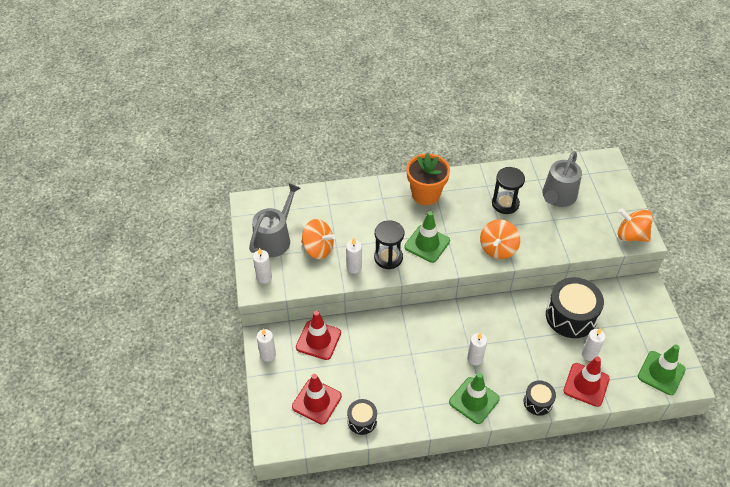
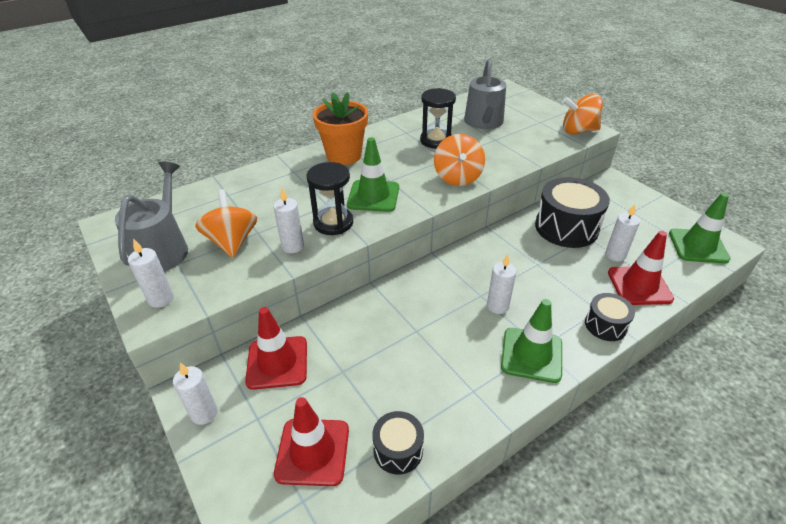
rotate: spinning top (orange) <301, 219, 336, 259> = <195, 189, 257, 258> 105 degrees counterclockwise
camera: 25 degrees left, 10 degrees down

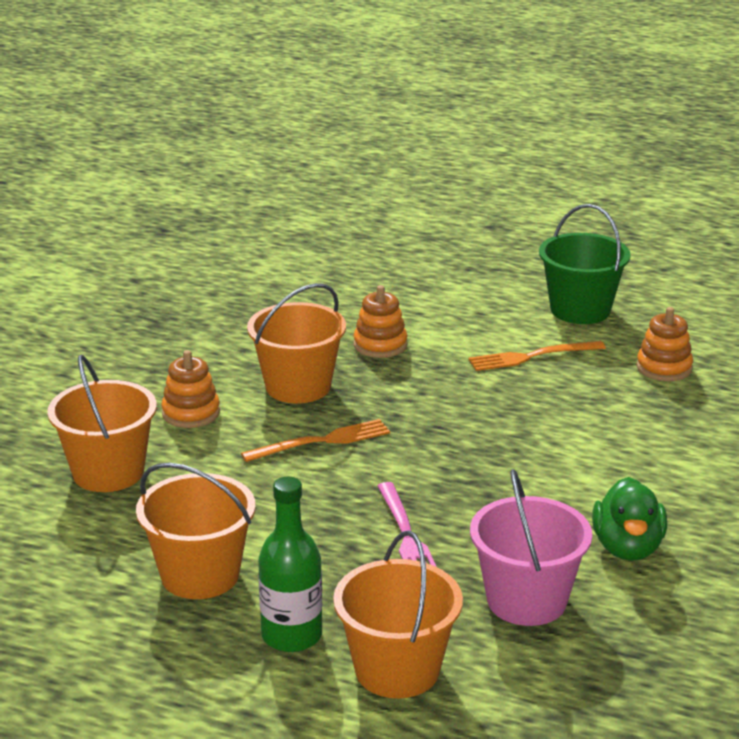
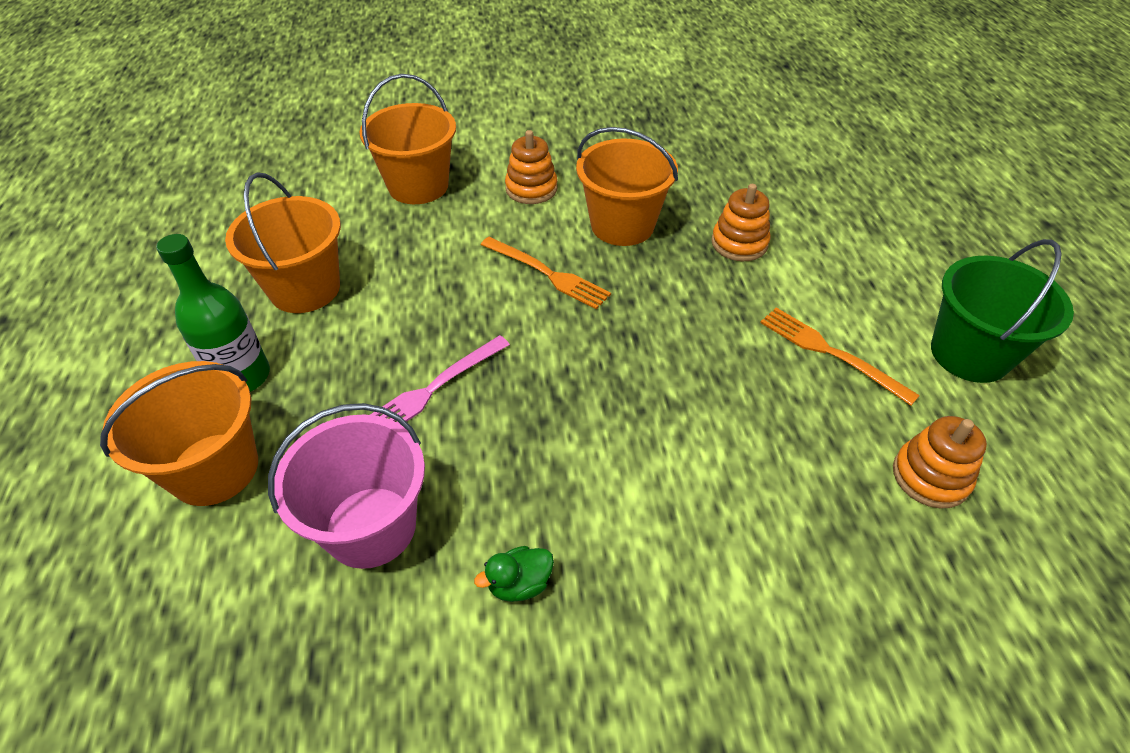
resize: duck (green) <592, 477, 667, 561> = <474, 546, 554, 602> x0.56
camera: 60 degrees right, 20 degrees up

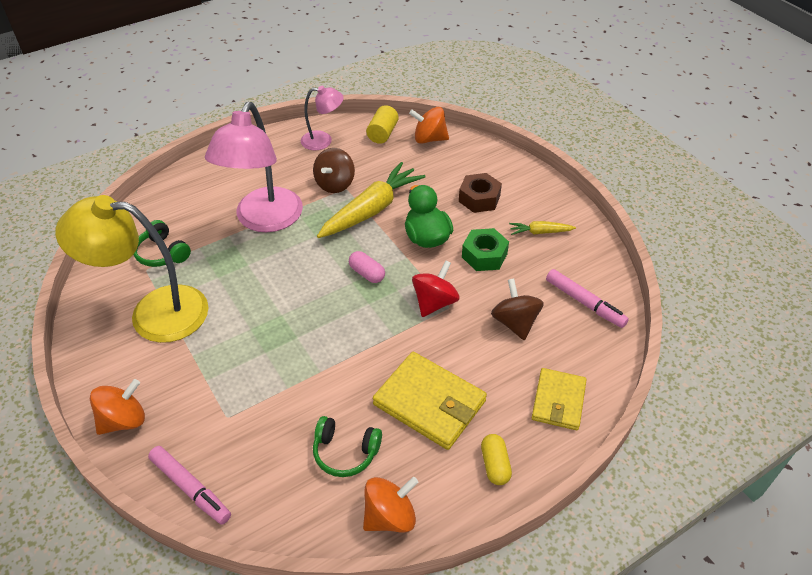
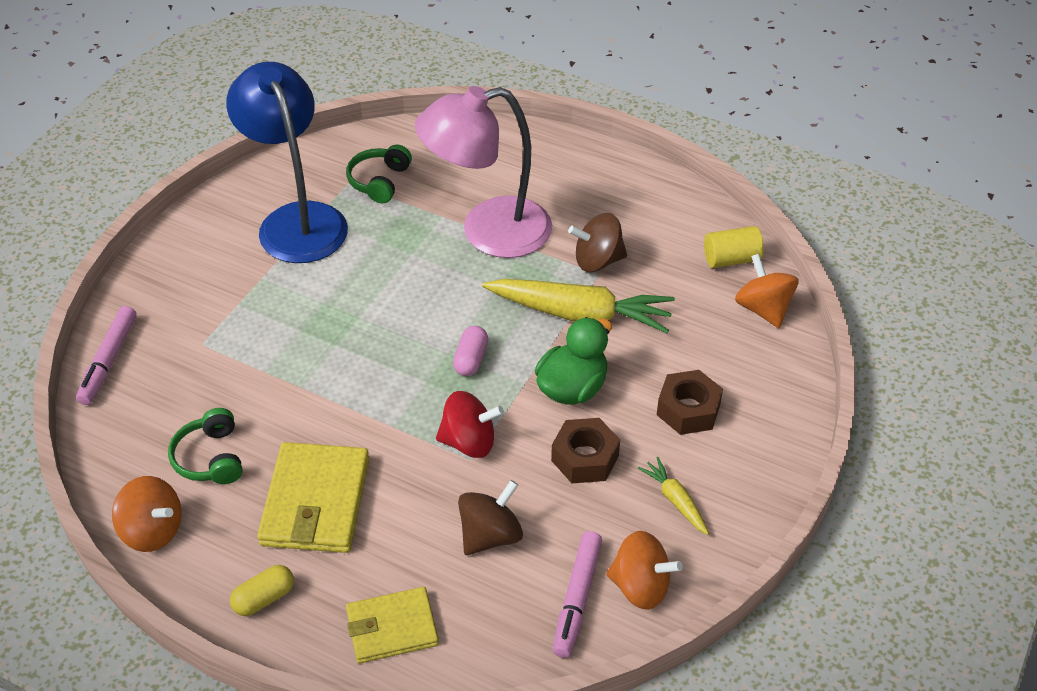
delete: lamp (pink) <301, 86, 344, 150>
move: spinning top (orange) <90, 379, 145, 435> to <606, 531, 683, 610>
recolor: lamp (yellow) <55, 195, 208, 343> to lamp (blue) <226, 62, 348, 263>; nut (green) <462, 228, 509, 271> to nut (brown) <551, 418, 620, 483>
camera: 60 degrees right, 0 degrees up

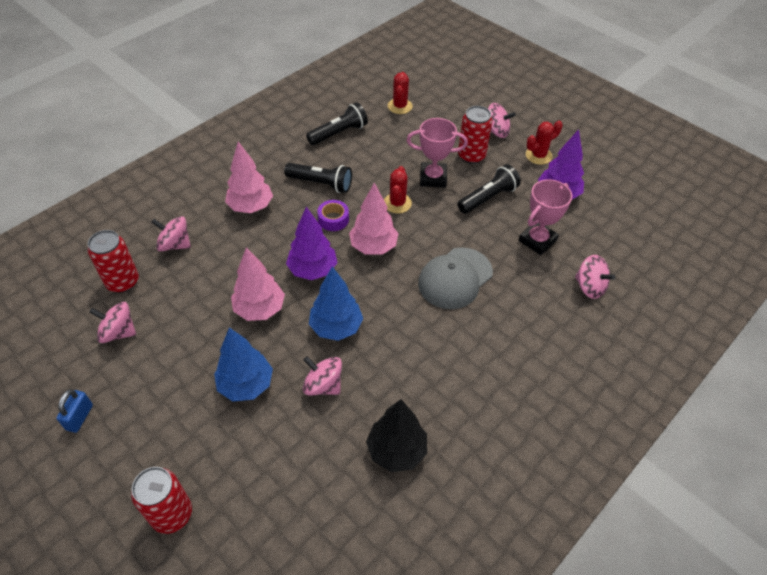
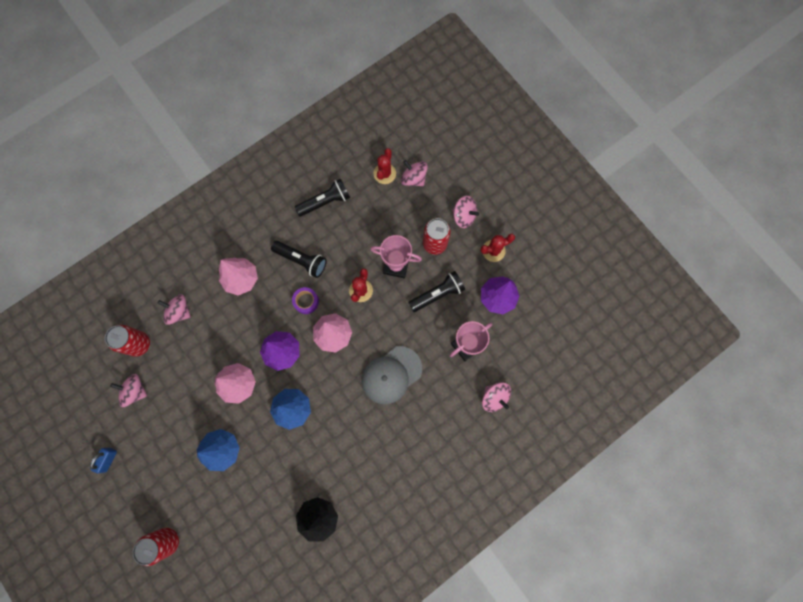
move: spinning top (pink) <303, 356, 342, 395> to <401, 160, 428, 186>
camera: 10 degrees right, 25 degrees up

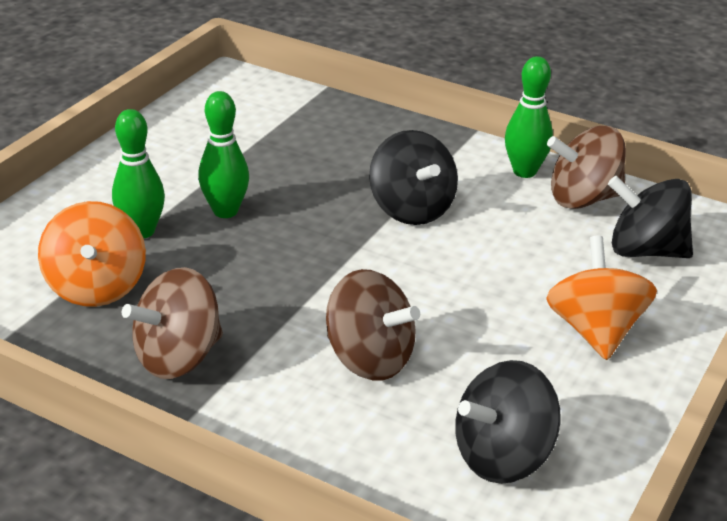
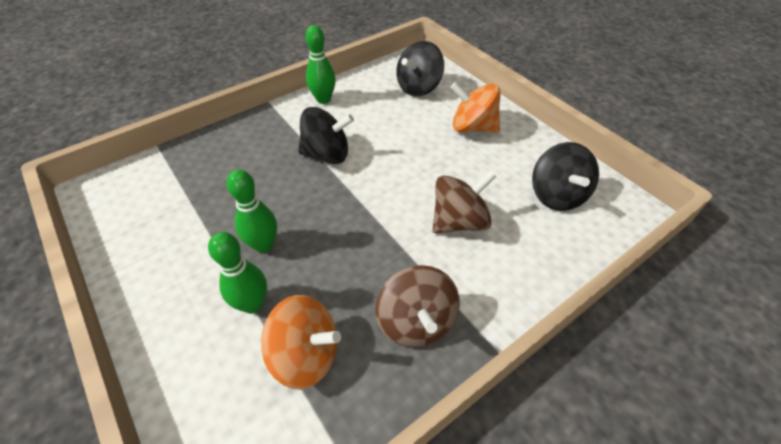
delete: spinning top (brown) <547, 125, 626, 209>
camera: 65 degrees left, 15 degrees up

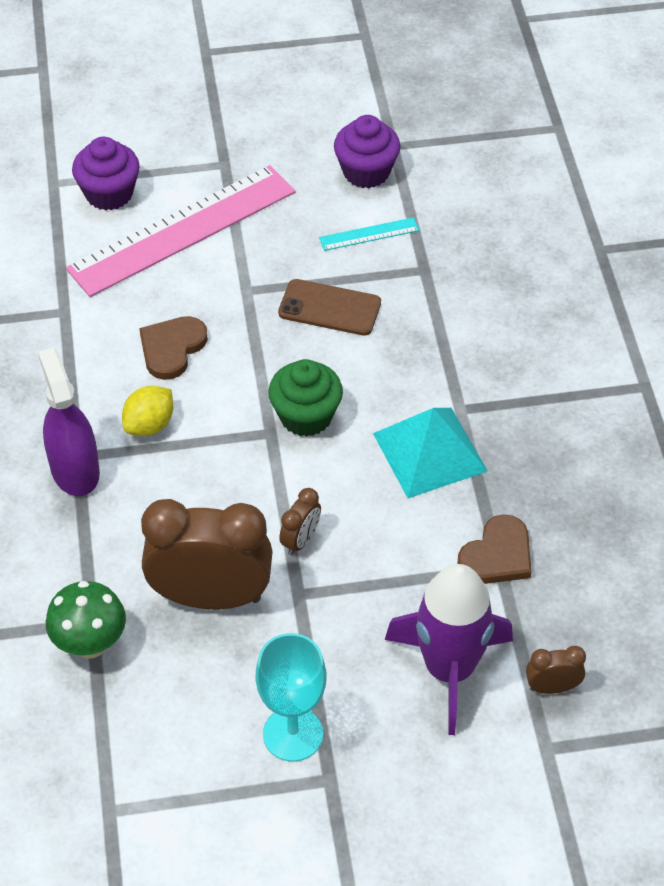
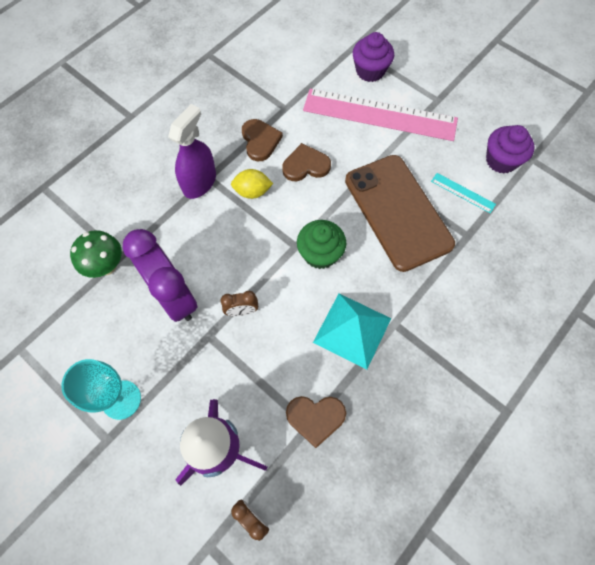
insert: heart (brown) <242, 119, 283, 161>
recolor: clock (brown) <141, 499, 273, 609> to clock (purple) <123, 229, 197, 322>
resize: phone (brown) <278, 279, 381, 336> = <345, 155, 455, 272> x1.92
camera: 50 degrees right, 15 degrees up

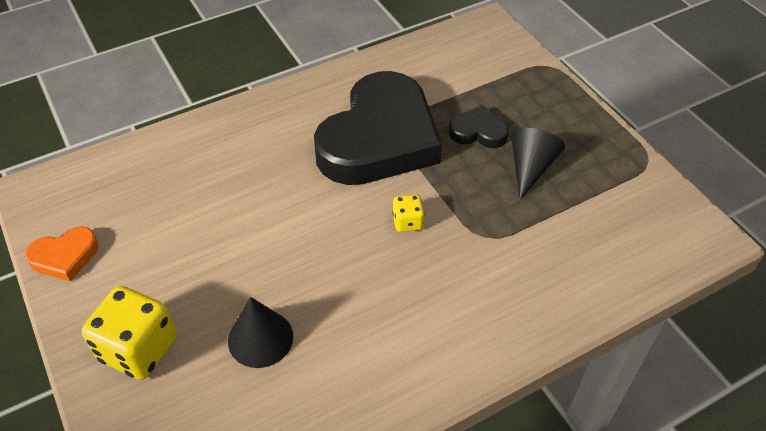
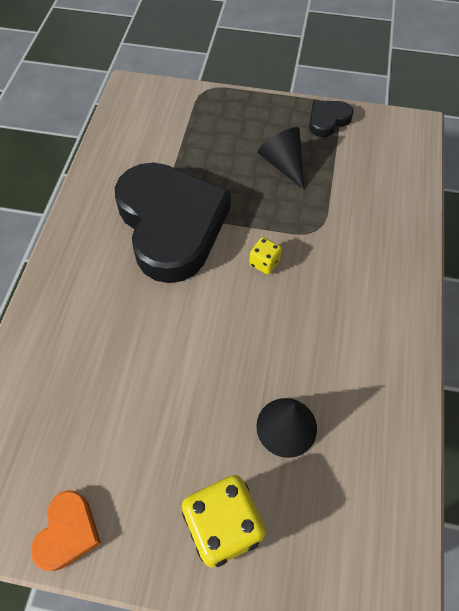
move: heart (black) <449, 105, 509, 148> to <309, 100, 354, 137>
camera: 50 degrees left, 10 degrees up

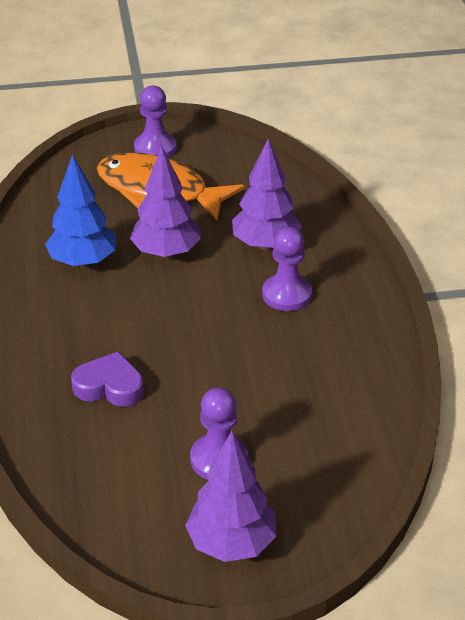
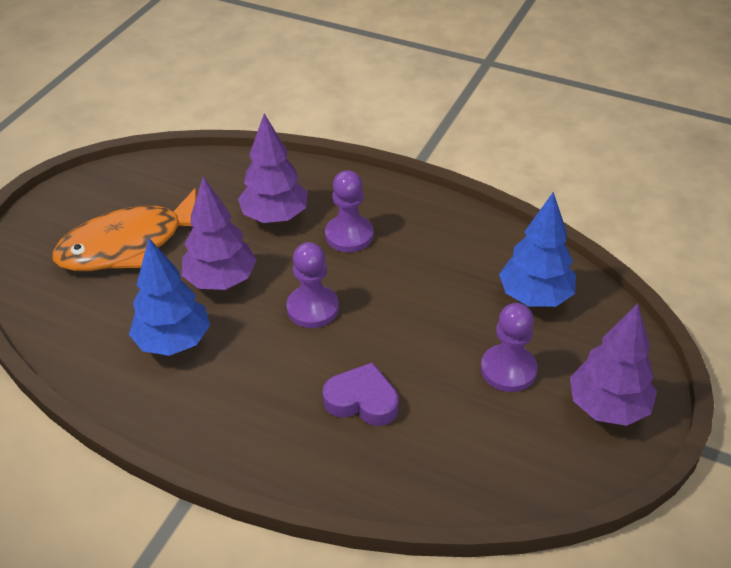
insert: tree (blue) <499, 192, 576, 307>
move: pawn (purple) <134, 86, 177, 158> to <286, 242, 339, 328>
rotate: heart (purple) <71, 351, 144, 407> = <323, 362, 399, 426> 60 degrees clockwise
camera: 55 degrees left, 5 degrees up

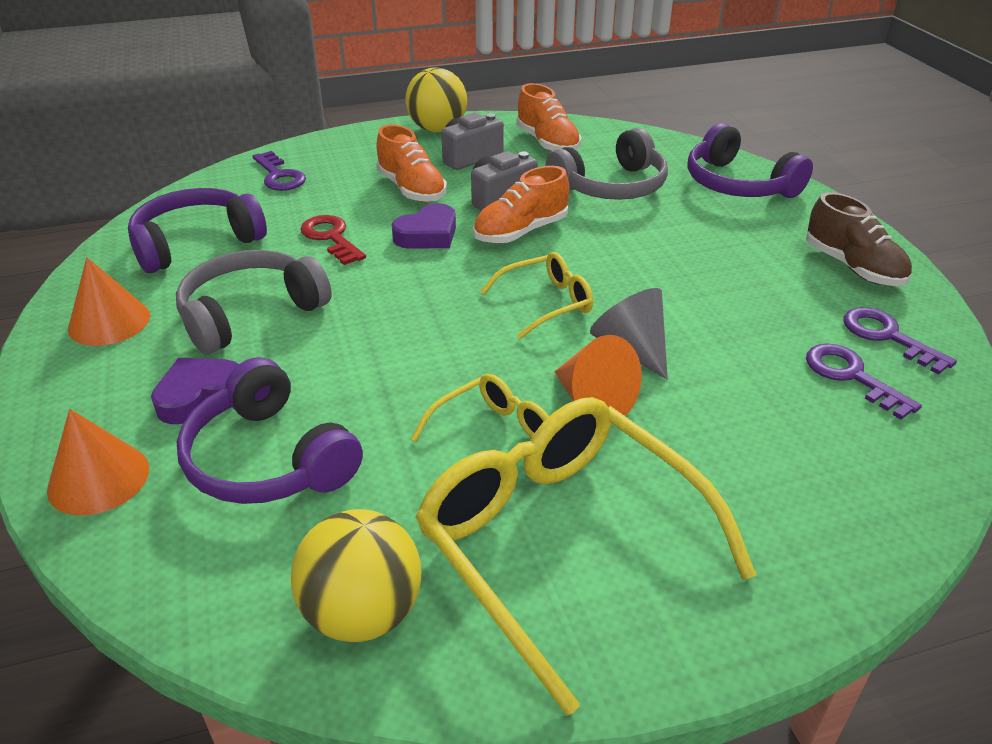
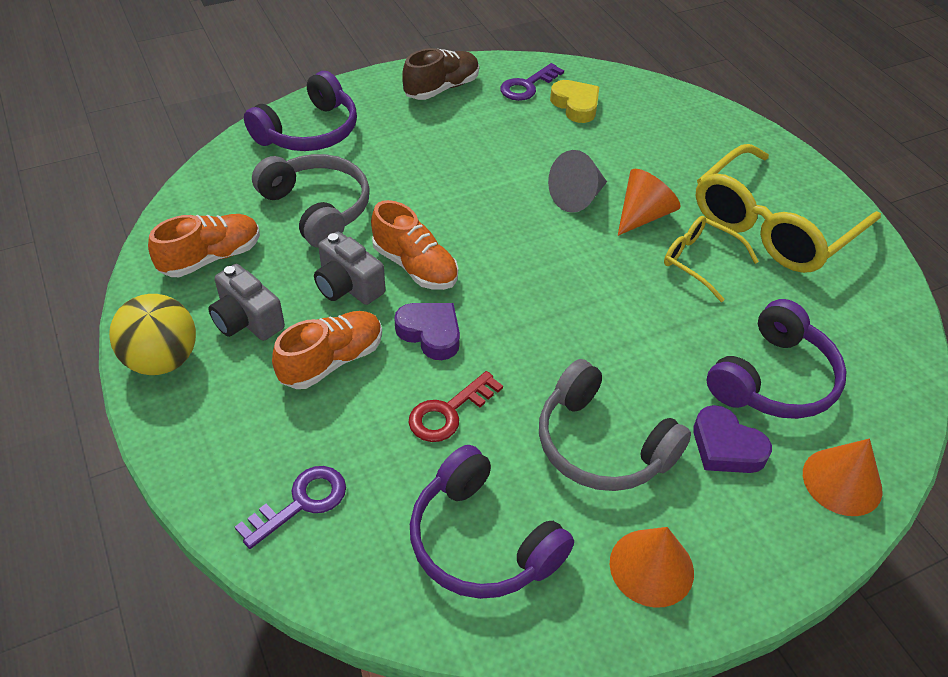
delete: glasses (yellow) <480, 252, 593, 339>; ball (yellow) <291, 509, 421, 642>
replace: key (purple) <806, 344, 922, 420> to heart (yellow) <550, 80, 599, 123>
camera: 100 degrees left, 10 degrees up

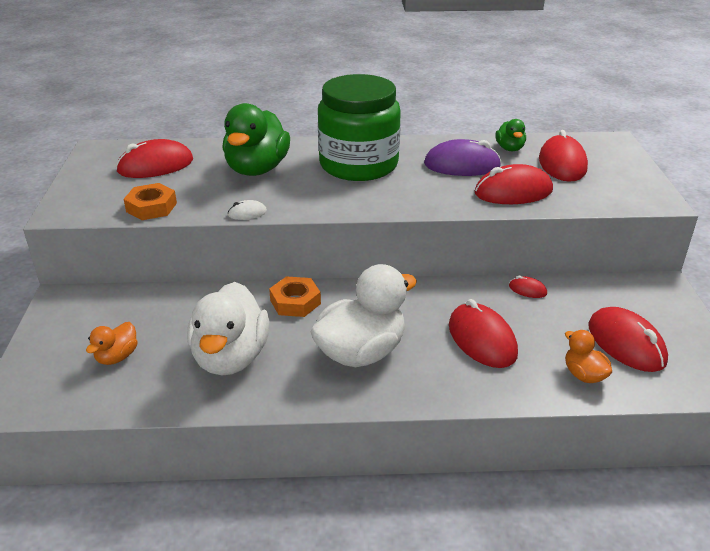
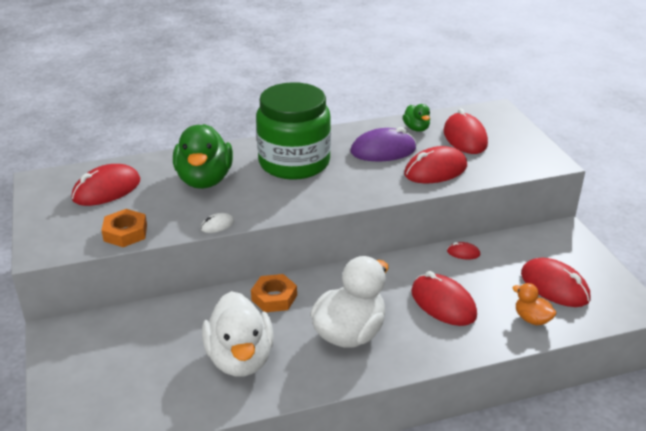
delete: duck (orange) <86, 322, 138, 365>
camera: 15 degrees left, 0 degrees up

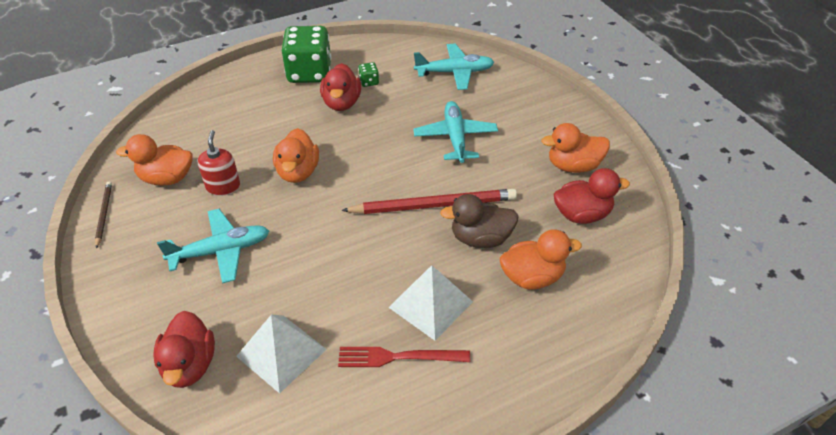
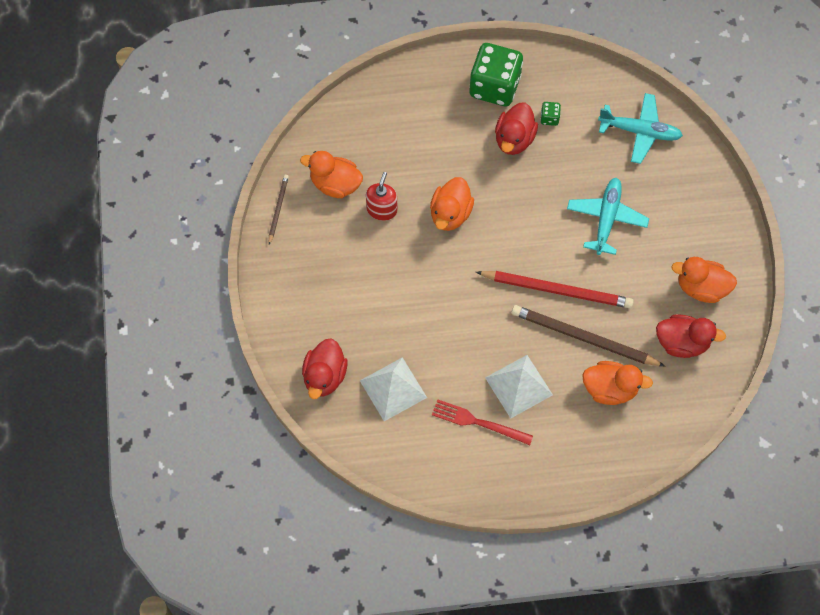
delete: plane (turquoise) <157, 209, 269, 284>
replace: duck (brown) <440, 194, 519, 248> to pencil (brown) <511, 305, 665, 366>
camera: 20 degrees right, 20 degrees up

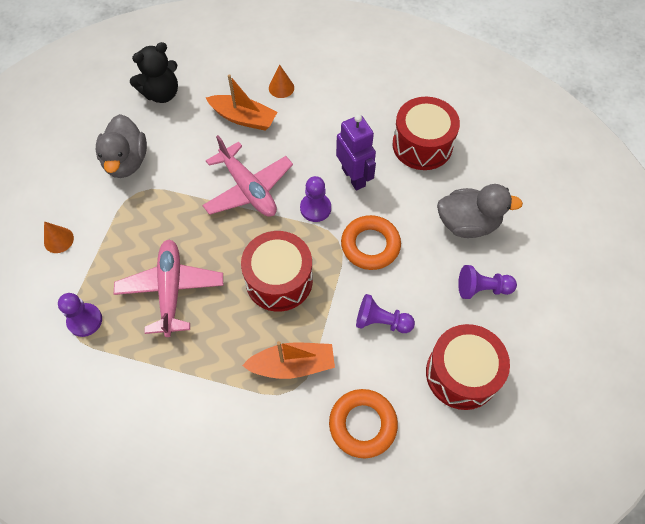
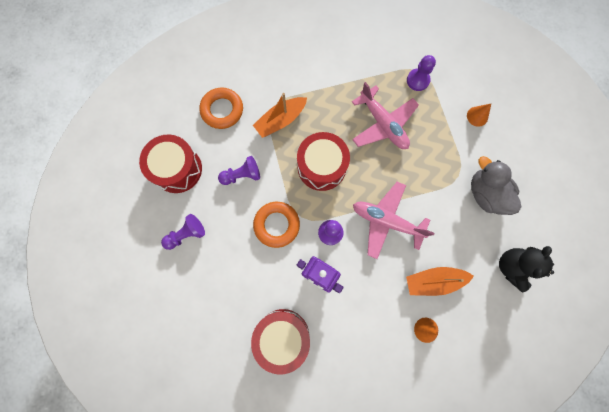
delete: duck (grey) <437, 184, 523, 238>
camera: 150 degrees right, 15 degrees up

